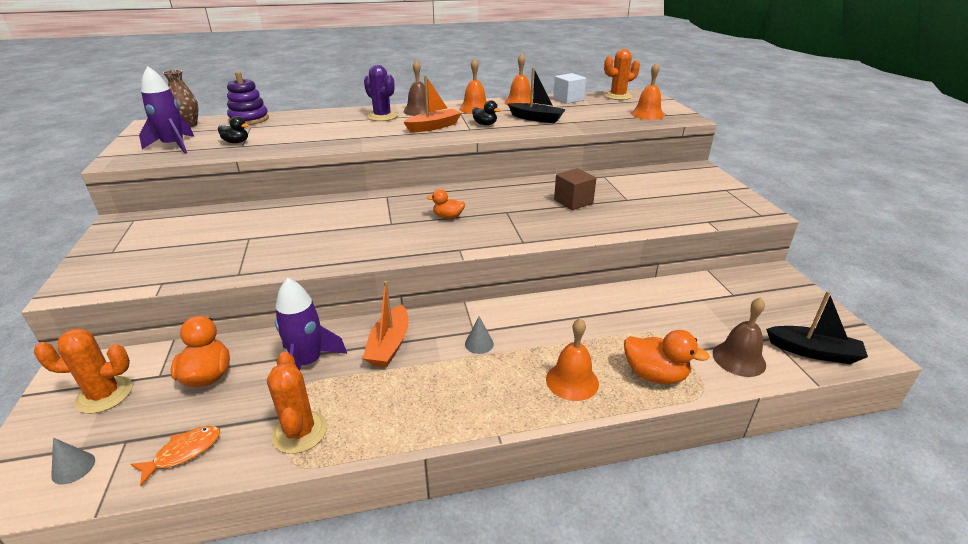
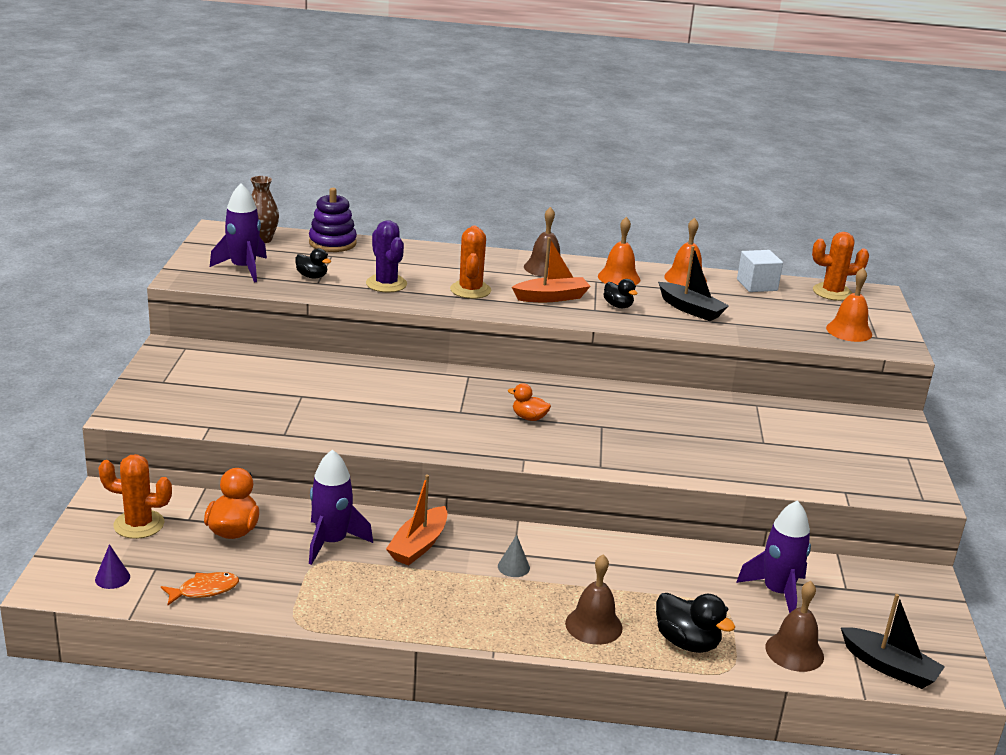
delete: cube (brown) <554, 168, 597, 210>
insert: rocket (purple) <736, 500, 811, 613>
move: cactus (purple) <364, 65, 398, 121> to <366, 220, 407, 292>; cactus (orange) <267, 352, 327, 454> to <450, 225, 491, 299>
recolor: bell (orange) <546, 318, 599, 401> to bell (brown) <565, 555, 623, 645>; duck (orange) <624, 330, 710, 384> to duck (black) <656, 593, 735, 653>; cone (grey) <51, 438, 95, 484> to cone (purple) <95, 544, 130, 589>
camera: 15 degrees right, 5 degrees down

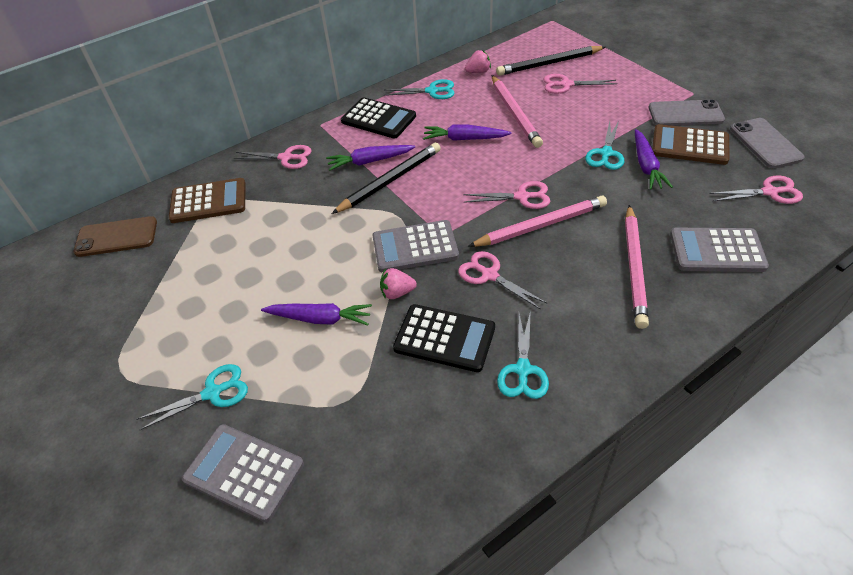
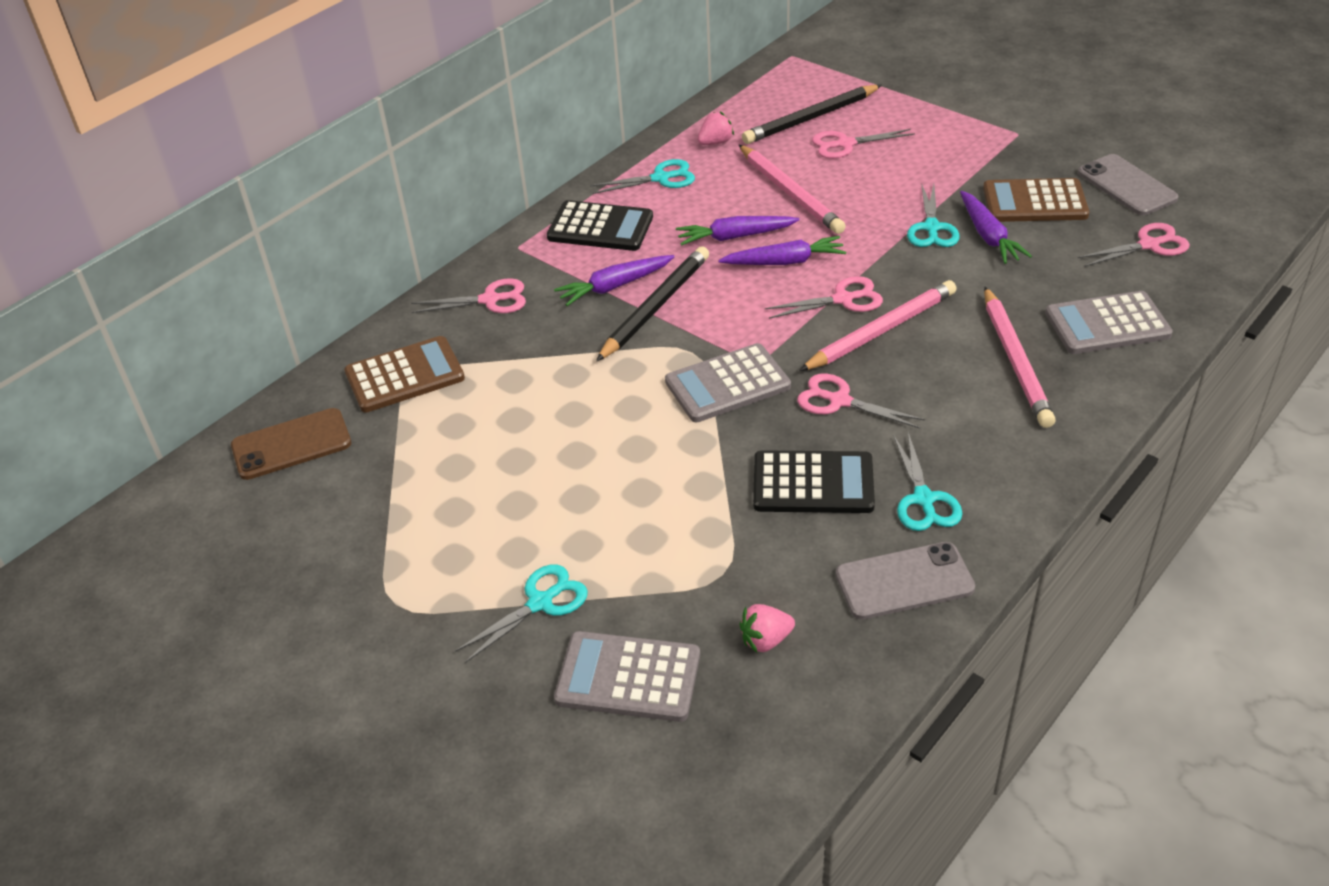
move: phone (grey) <649, 99, 725, 126> to <836, 542, 975, 620>; strawberry (pink) <380, 268, 417, 299> to <739, 604, 795, 653>; carrot (purple) <261, 303, 372, 326> to <718, 236, 846, 265>
camera: 15 degrees left, 5 degrees down

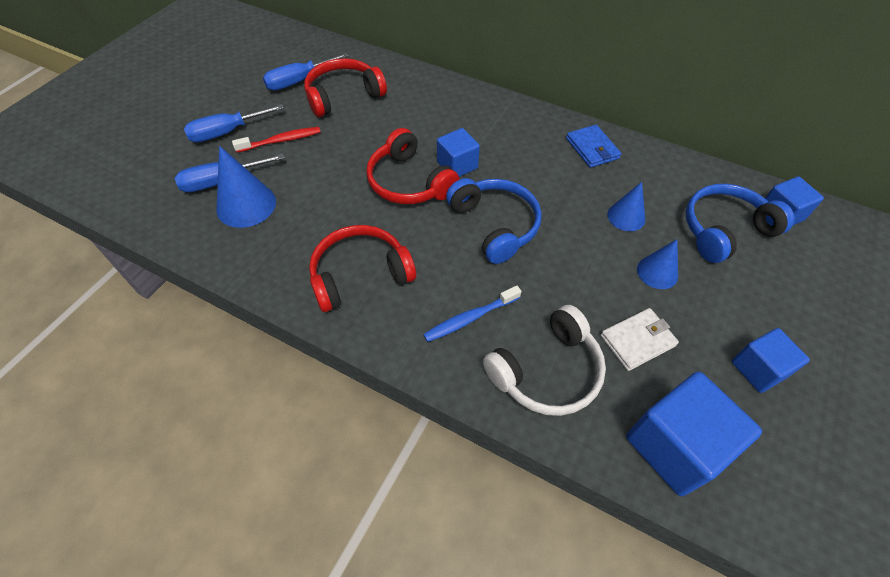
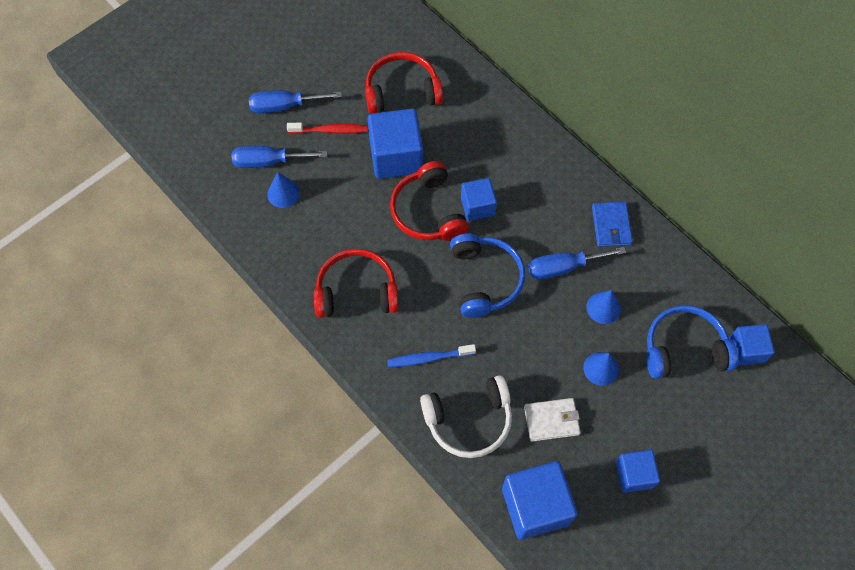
insert: cube (blue) <367, 109, 423, 179>
move: screwdriver (blue) <263, 53, 349, 90> to <528, 247, 626, 280>
resize: cone (blue) <216, 146, 276, 228> = <267, 172, 300, 208> x0.63
camera: 20 degrees right, 10 degrees up

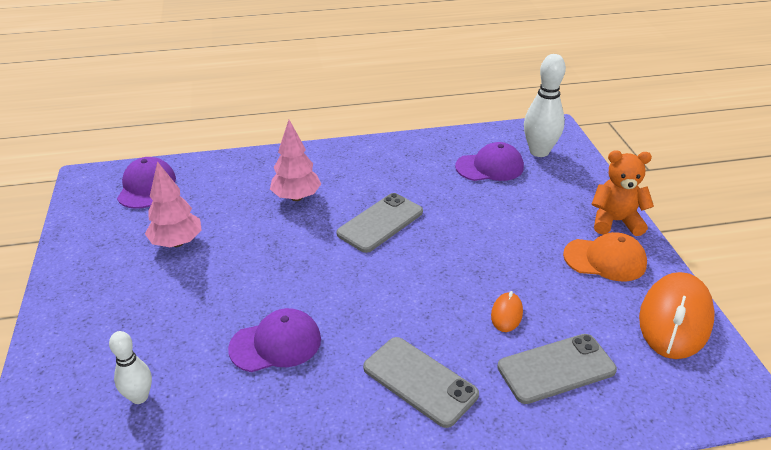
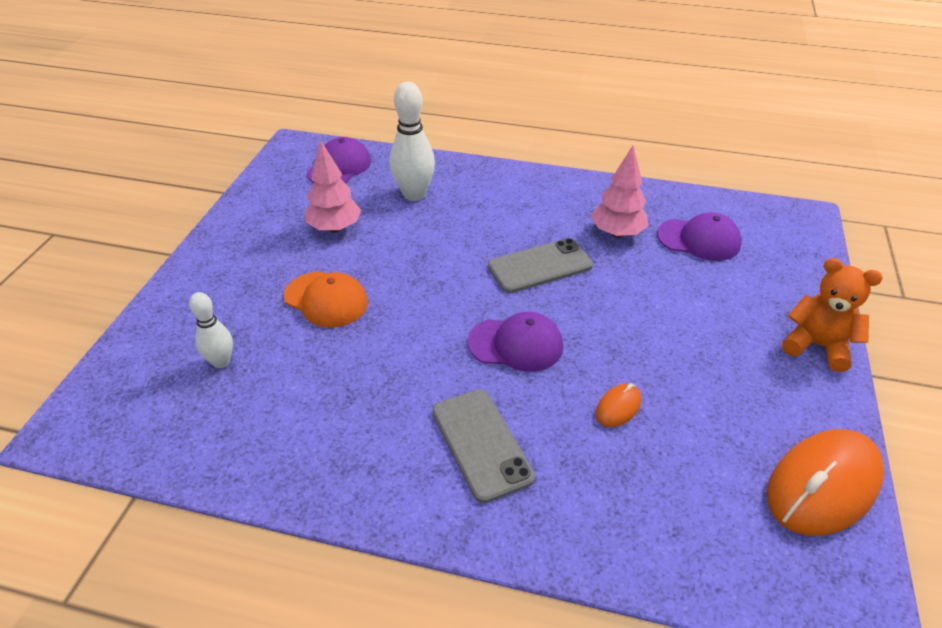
delete: phone (grey) <497, 334, 617, 404>
move: bowling pin (white) <524, 54, 566, 157> to <390, 82, 435, 201>; tree (pink) <270, 120, 321, 201> to <591, 146, 648, 238>; cap (orange) <563, 232, 647, 281> to <284, 272, 368, 328>; cap (purple) <228, 308, 321, 372> to <468, 312, 563, 372>
camera: 25 degrees right, 5 degrees up

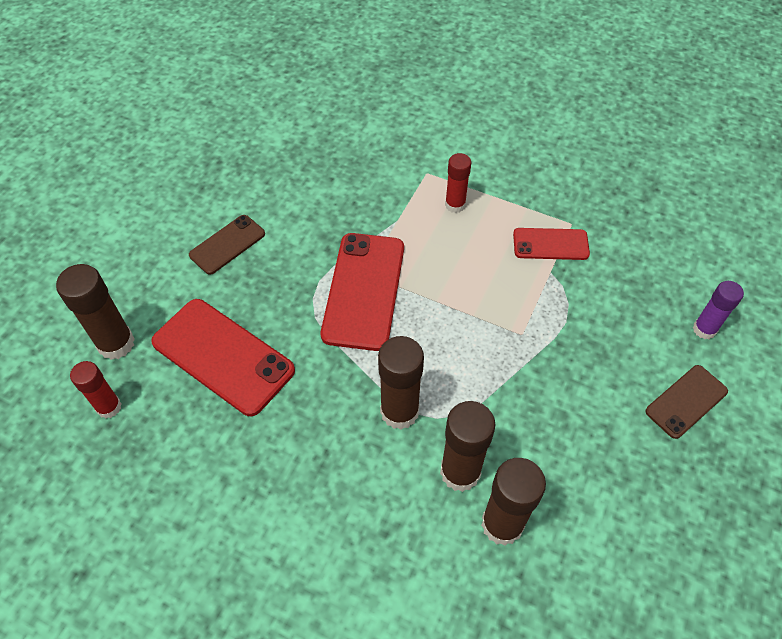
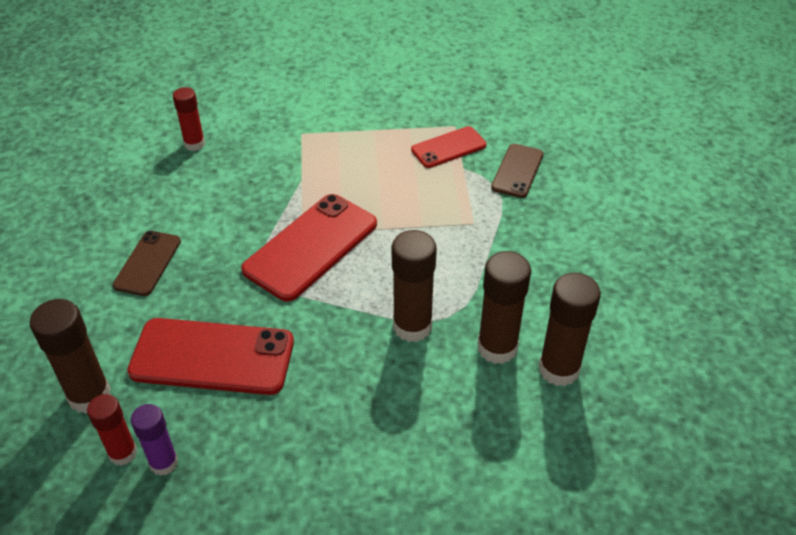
move: glue stick (red) <445, 153, 471, 213> to <173, 87, 205, 151>; glue stick (purple) <693, 281, 744, 339> to <131, 404, 178, 476>; phone (brown) <645, 365, 728, 439> to <491, 144, 544, 198>
rotate: phone (red) <321, 233, 404, 351> = <241, 194, 377, 302> 60 degrees clockwise
camera: 30 degrees left, 10 degrees down

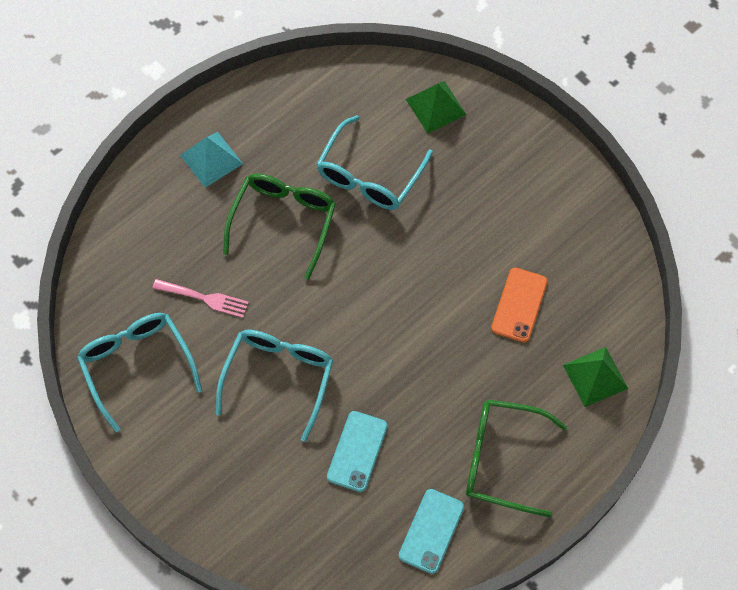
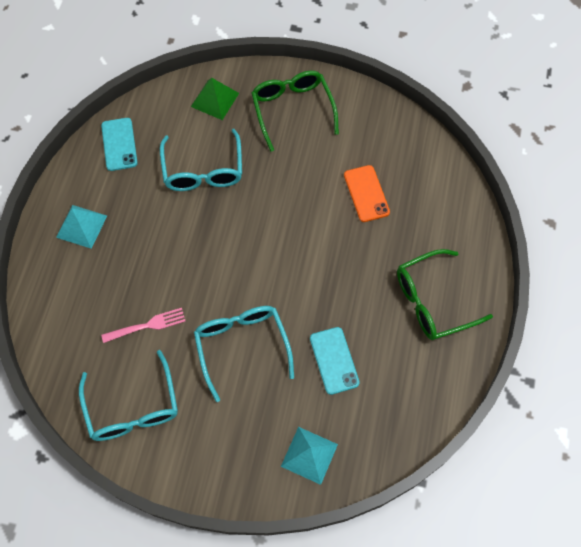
delete: pyramid (green) <563, 347, 628, 407>
insert: pyramid (turquoise) <281, 427, 338, 485>
move: glasses (green) <223, 173, 336, 280> to <251, 71, 339, 152>; phone (turquoise) <399, 489, 464, 574> to <101, 118, 138, 171>
rotate: glasses (turquoise) <77, 313, 202, 432> = <79, 350, 178, 441> 135 degrees counterclockwise
camera: 35 degrees left, 0 degrees up

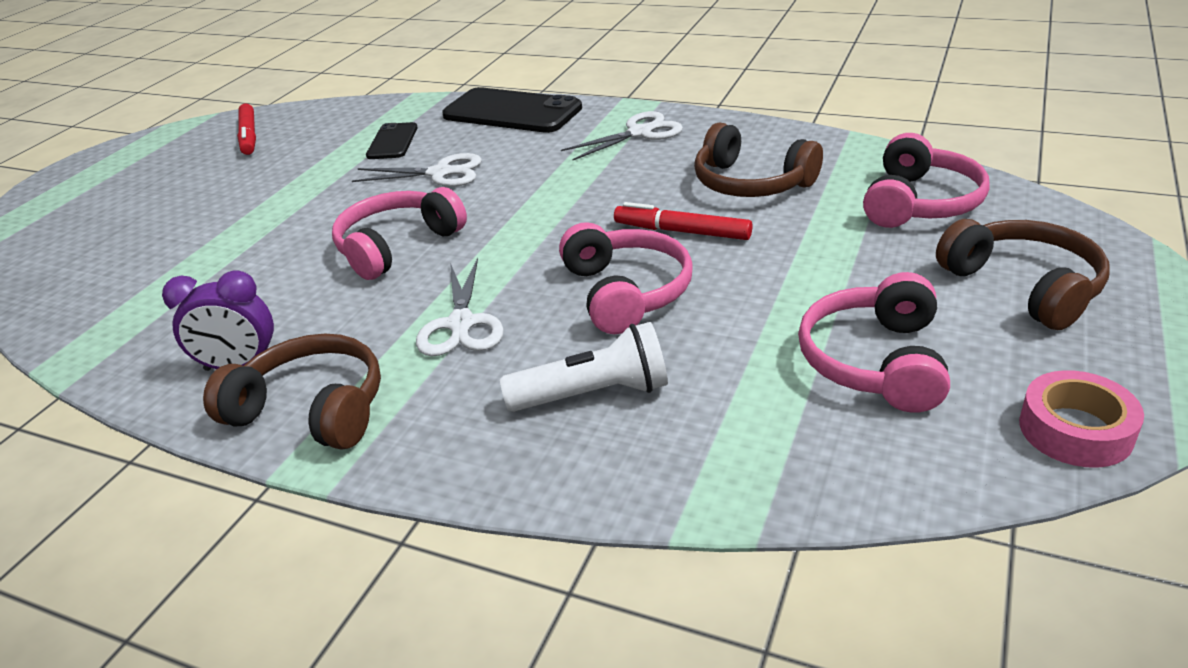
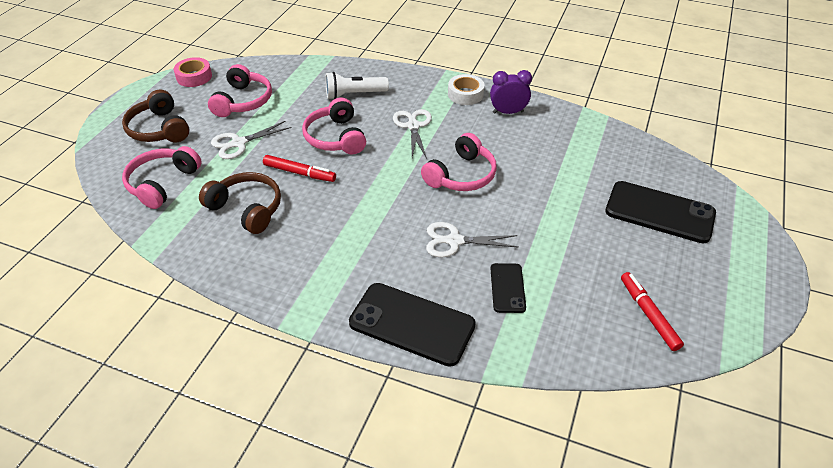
insert: phone (black) <605, 181, 716, 243>
move: scissors (white) <561, 111, 683, 160> to <211, 121, 291, 159>
replace: headphones (brown) <203, 334, 381, 450> to tape (white) <448, 74, 484, 105>
camera: 175 degrees right, 10 degrees up

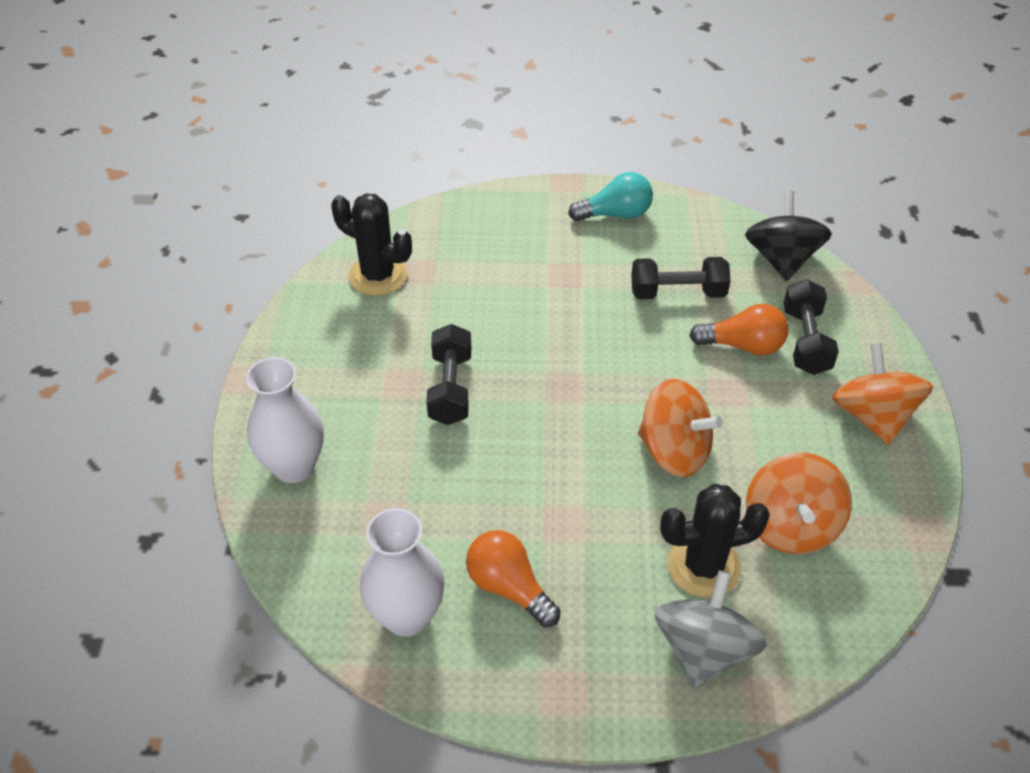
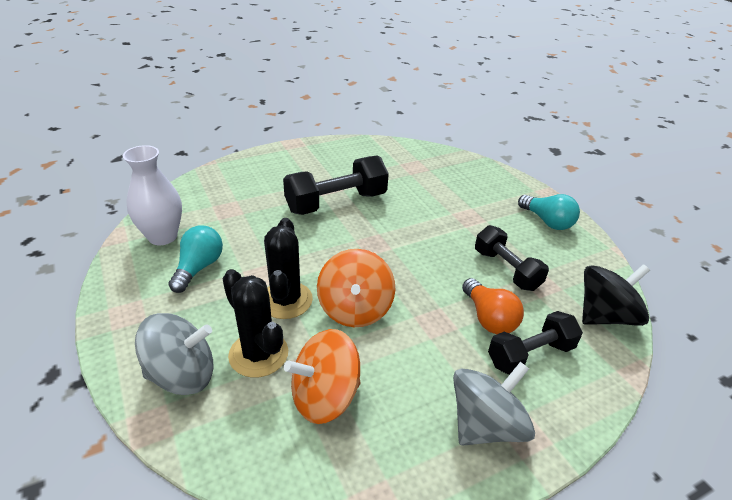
delete: vase (white) <246, 357, 324, 483>
move: cactus (black) <331, 193, 412, 296> to <264, 218, 313, 319>
recolor: spinning top (orange) <832, 343, 933, 445> to spinning top (grey) <453, 362, 535, 446>; light bulb (orange) <466, 530, 561, 627> to light bulb (turquoise) <168, 225, 223, 293>
resize: dumbbell (black) <426, 324, 471, 425> = <283, 155, 389, 215> x1.51
camera: 60 degrees right, 10 degrees down

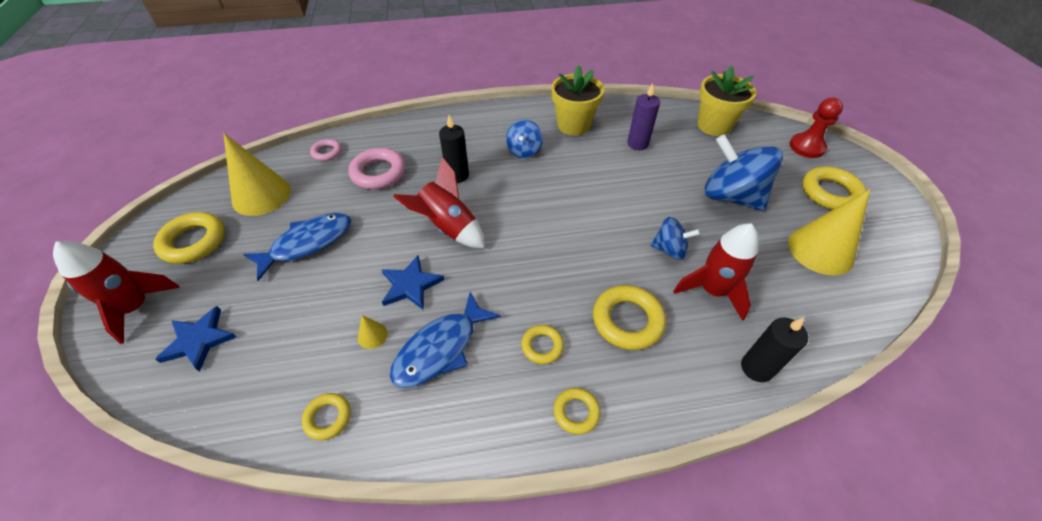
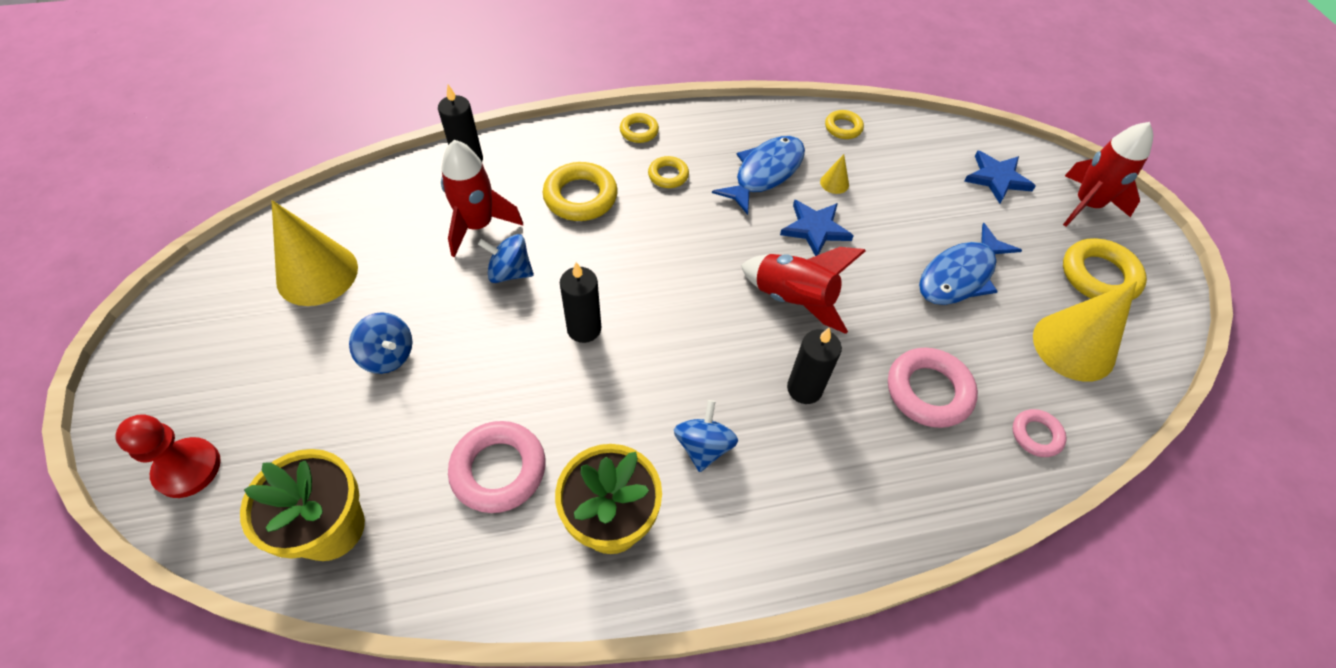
delete: ring (yellow) <802, 166, 866, 210>
insert: candle (black) <560, 262, 601, 343>
replace: candle (purple) <627, 83, 660, 150> to ring (pink) <448, 421, 545, 513>
resize: spinning top (blue) <704, 134, 783, 211> = <349, 312, 412, 374> x0.53
camera: 175 degrees right, 5 degrees up

